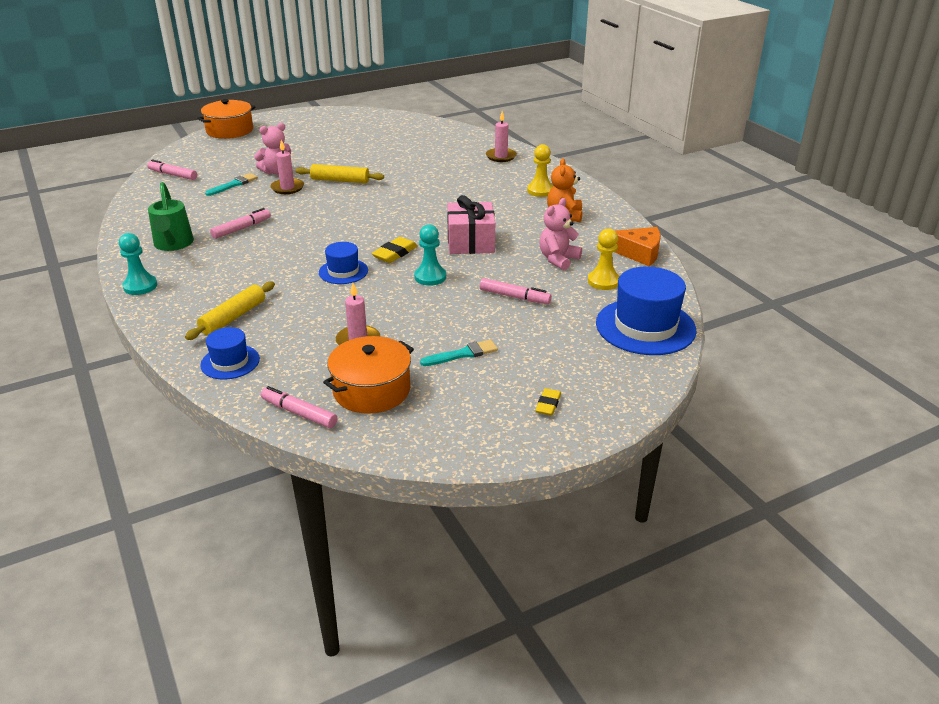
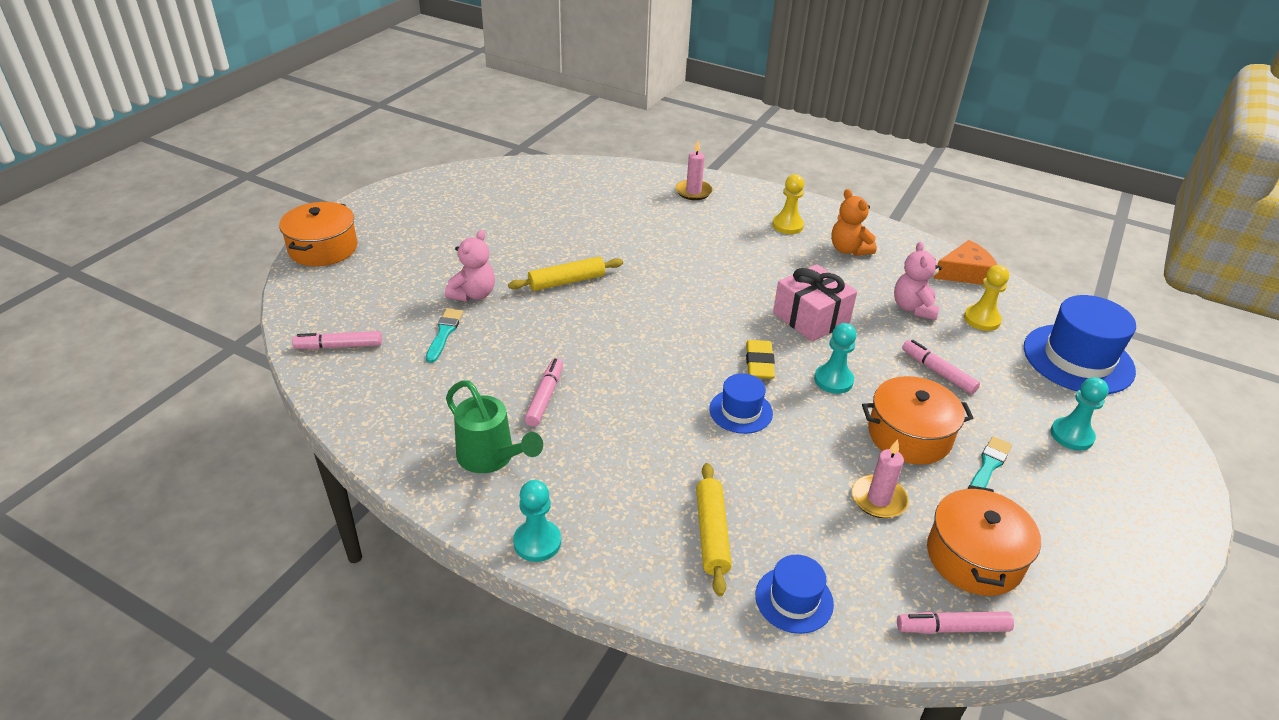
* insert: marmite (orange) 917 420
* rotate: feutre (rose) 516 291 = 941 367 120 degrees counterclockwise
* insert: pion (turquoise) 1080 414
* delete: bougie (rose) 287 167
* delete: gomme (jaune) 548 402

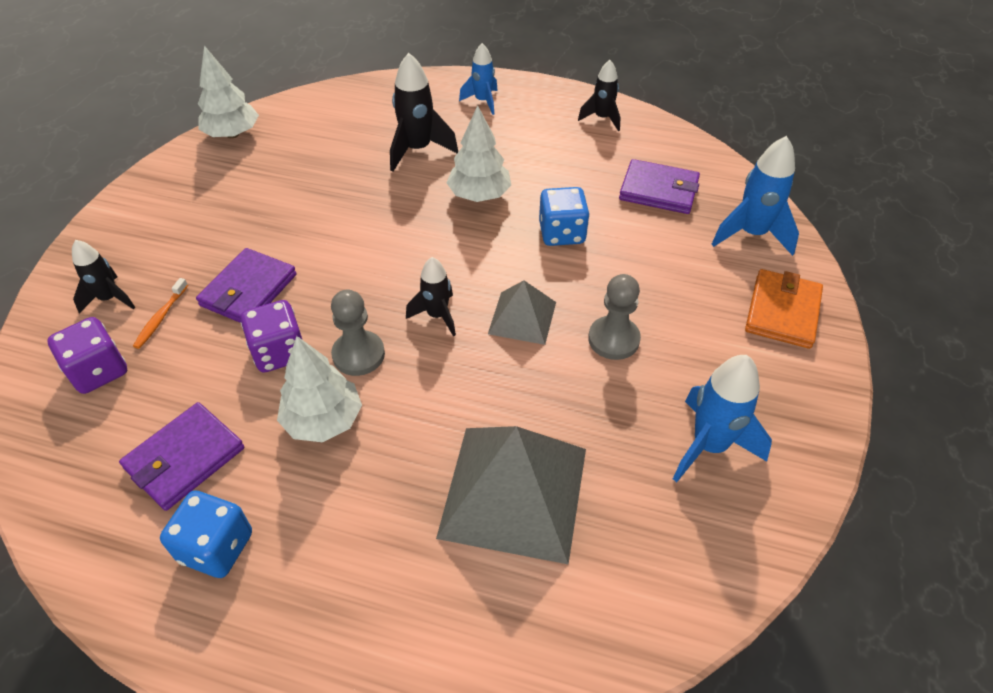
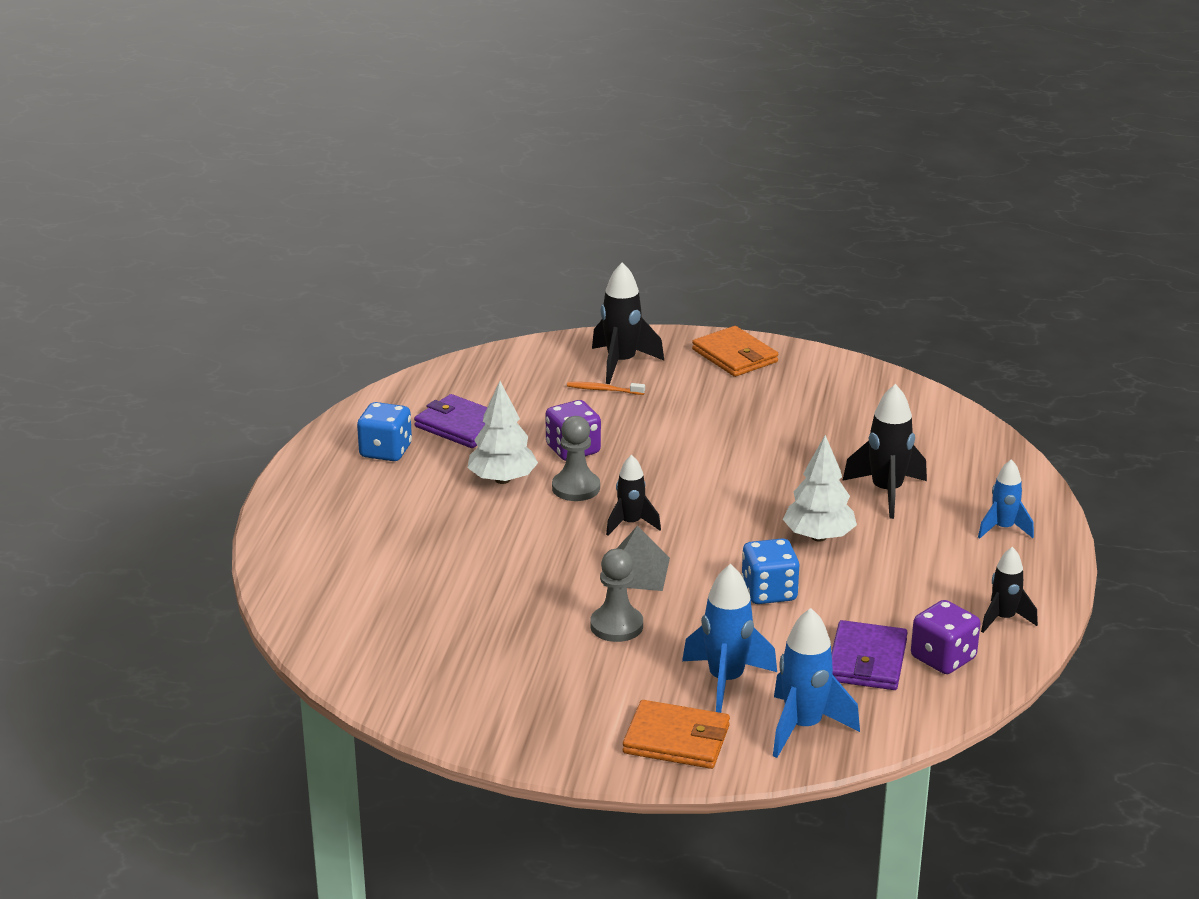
* resize: fusée (noir) 103 276 = 628 323 x1.56
* move: fusée (bleu) 722 418 to 729 638
* insert: portefeuille (orange) 735 351
* move: dé (violet) 87 355 to 945 637
* delete: portefeuille (violet) 246 285
* delete: arbre (blanc) 228 91
* delete: pyramide (gris) 511 495

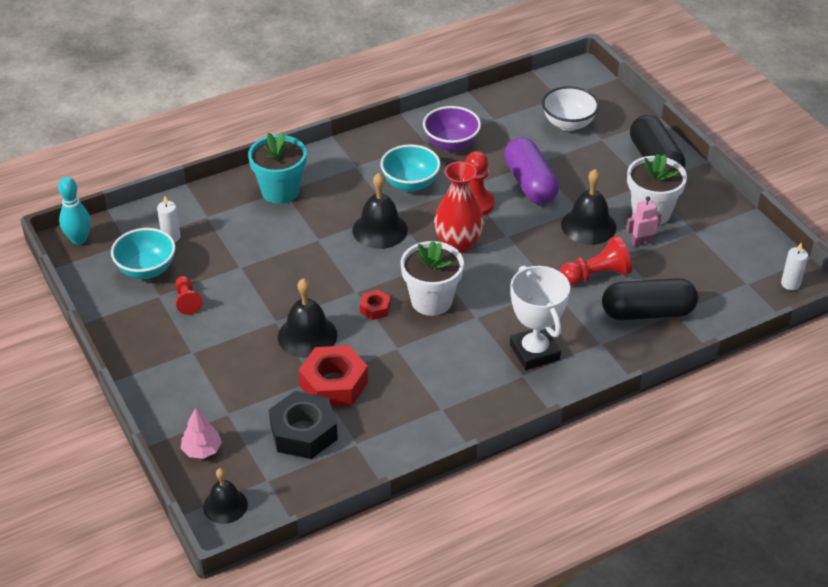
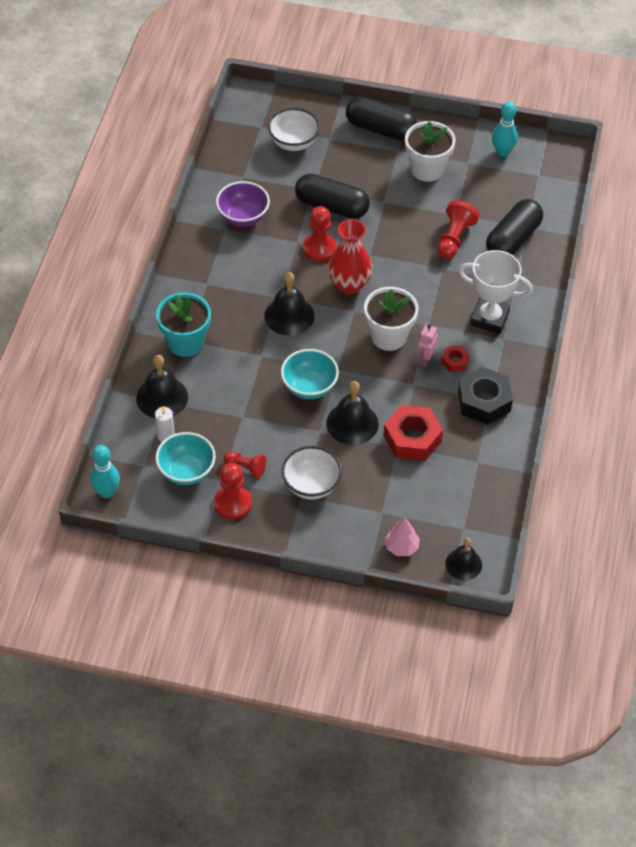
* move: cloche (noir) 588 207 to 162 386
* insert: pion (rouge) 233 491
* move: bol (turquoise) 410 168 to 310 374
* insert: bol (blanc) 312 473
* recolor: gélule (violet) 531 171 to gélule (noir) 332 196
* move: robot (rose) 643 221 to 427 345
* move: écrou (rouge) 375 305 to 455 359
* move: écrou (noir) 303 425 to 485 396
* insert: quille (turquoise) 505 129
* delete: bougie (blanc) 794 266

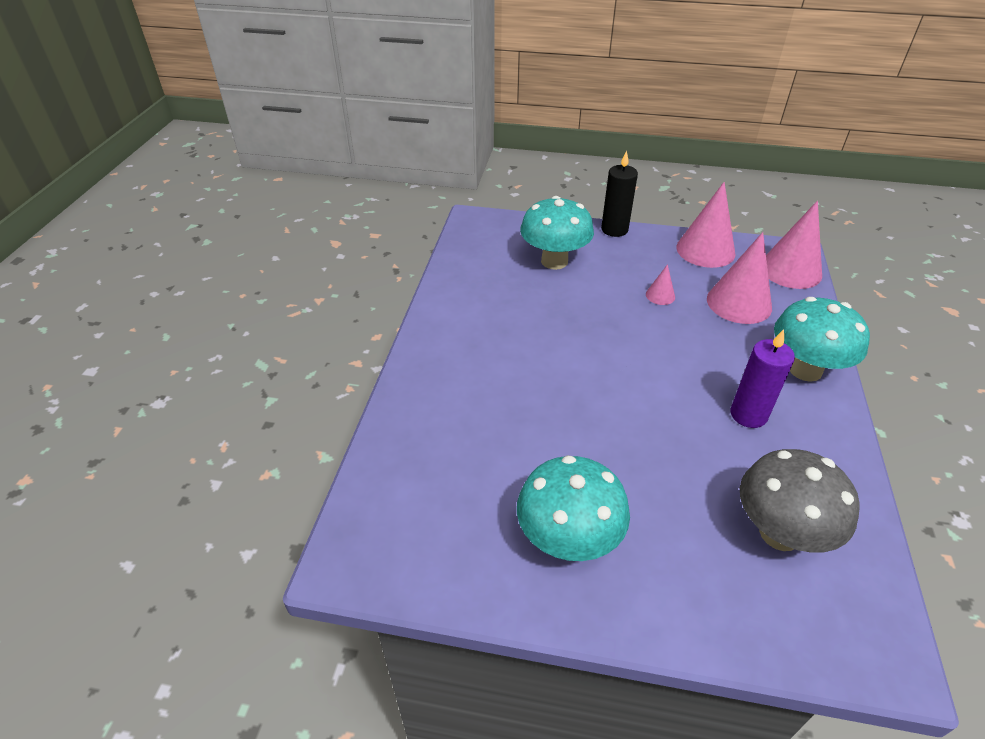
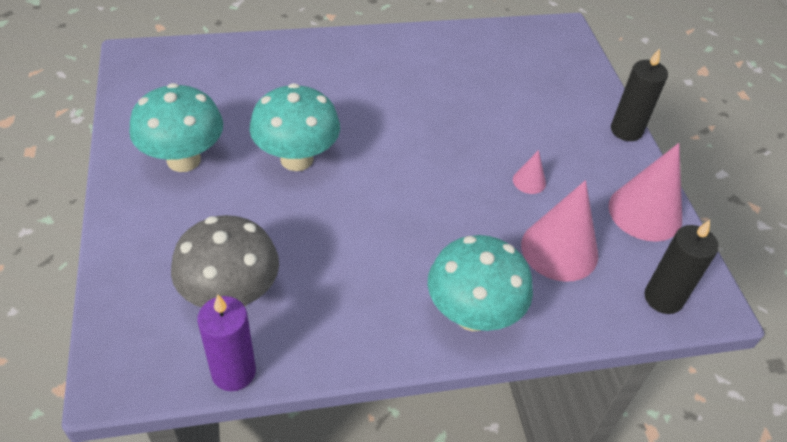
* move: bougie (violet) 763 378 to 226 343
* move: champignon (turquoise) 557 233 to 294 127
* replace: cône (rose) 794 245 to bougie (noir) 682 267

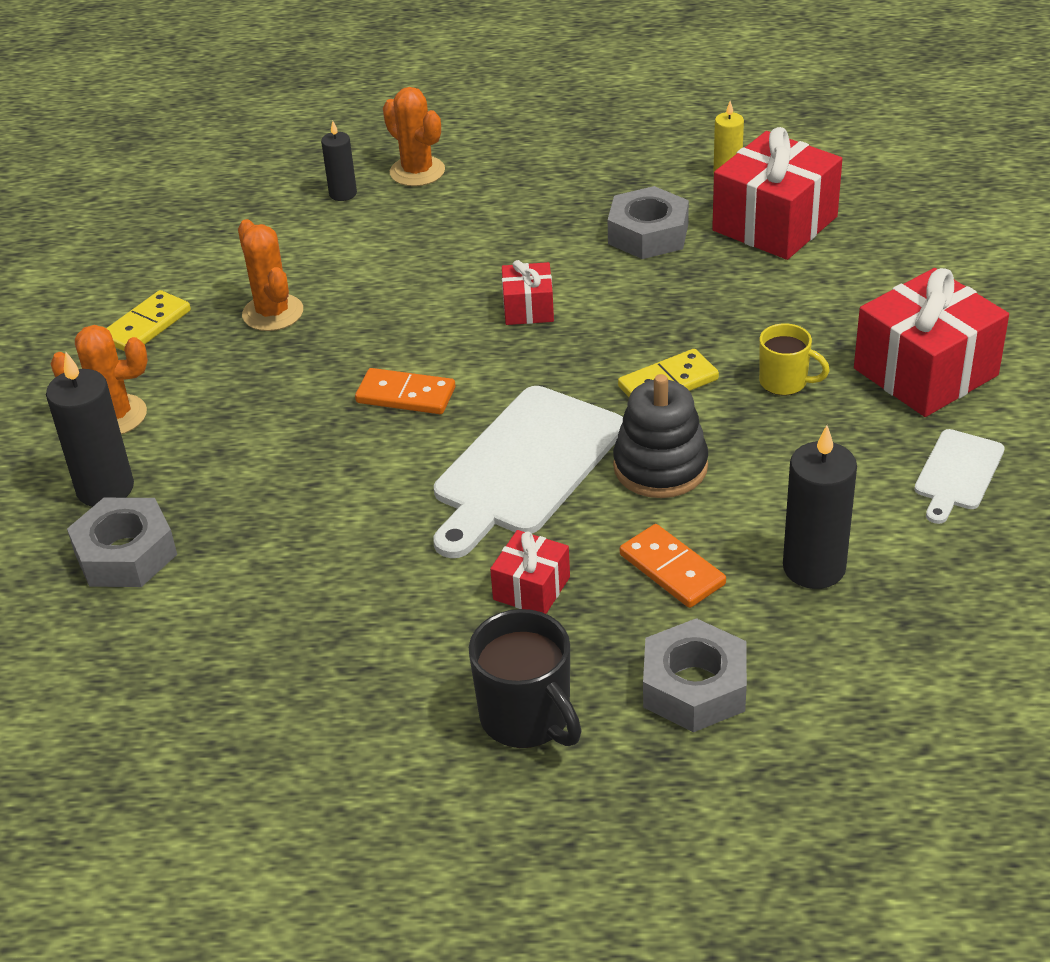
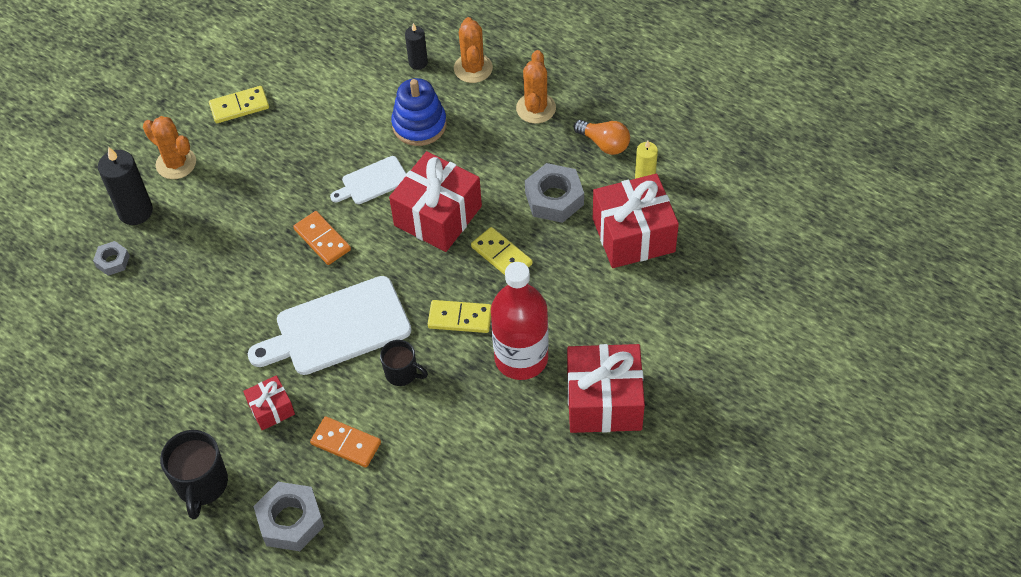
* resize: écrou (gris) 122 542 = 111 258 x0.56
* rotate: domino (orange) 673 566 = 345 442 60 degrees counterclockwise
* move: planche à découper (blanc) 959 476 to 368 180
* replace: jouet à empiler (noir) 660 436 to tasse (noir) 404 363
* resize: cadeau (rouge) 528 292 = 435 201 x1.95
* insert: jouet à empiler (bleu) 419 112
* insert: domino (jaune) 502 251
* replace: tasse (jaune) 794 359 to bouteille (rouge) 520 321
* move: cactus (orange) 270 275 to 536 87
* insert: ampoule (orange) 602 137
* delete: bougie (noir) 820 507

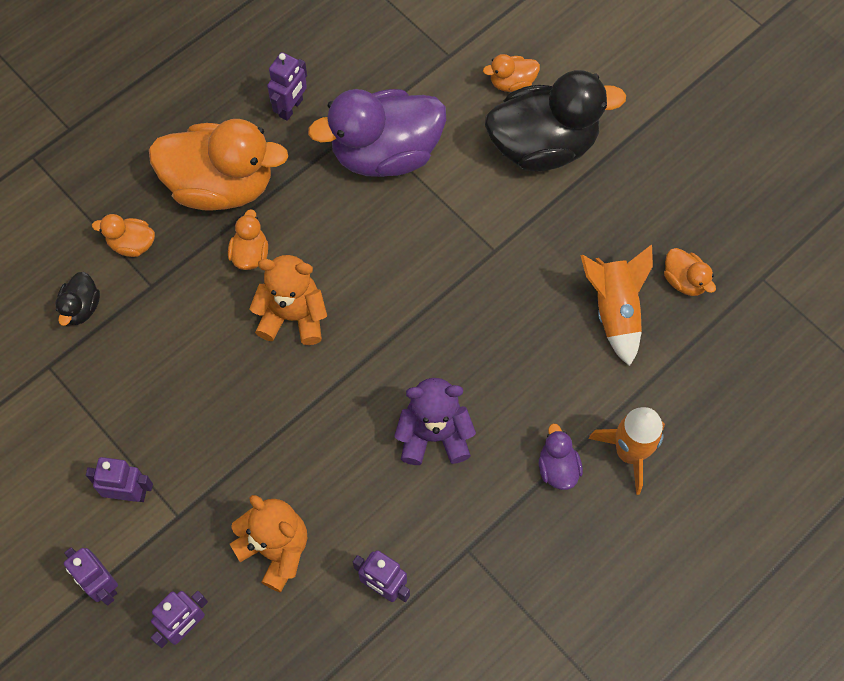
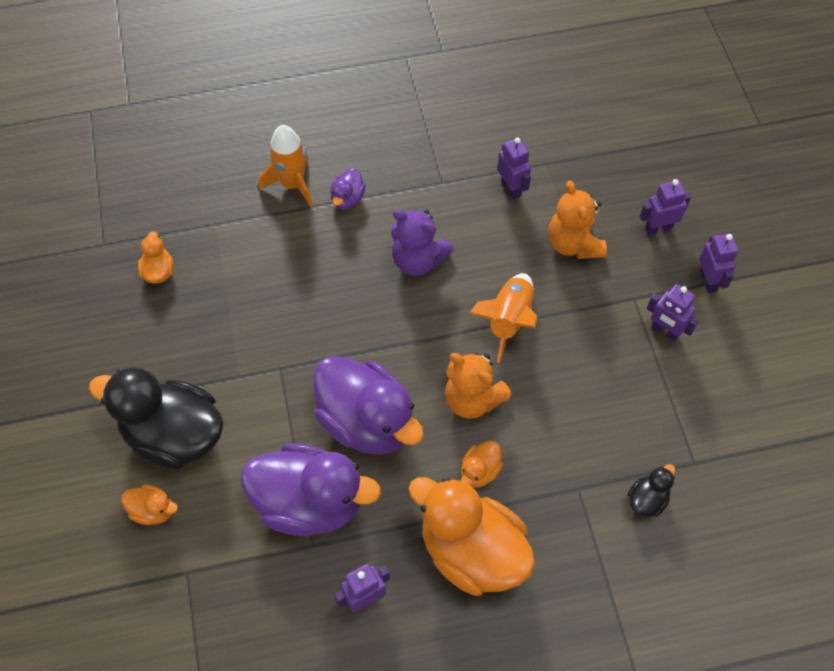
* insert: canard (violet) 368 405
* move: fusée (orange) 616 305 to 503 318
* delete: canard (orange) 123 235

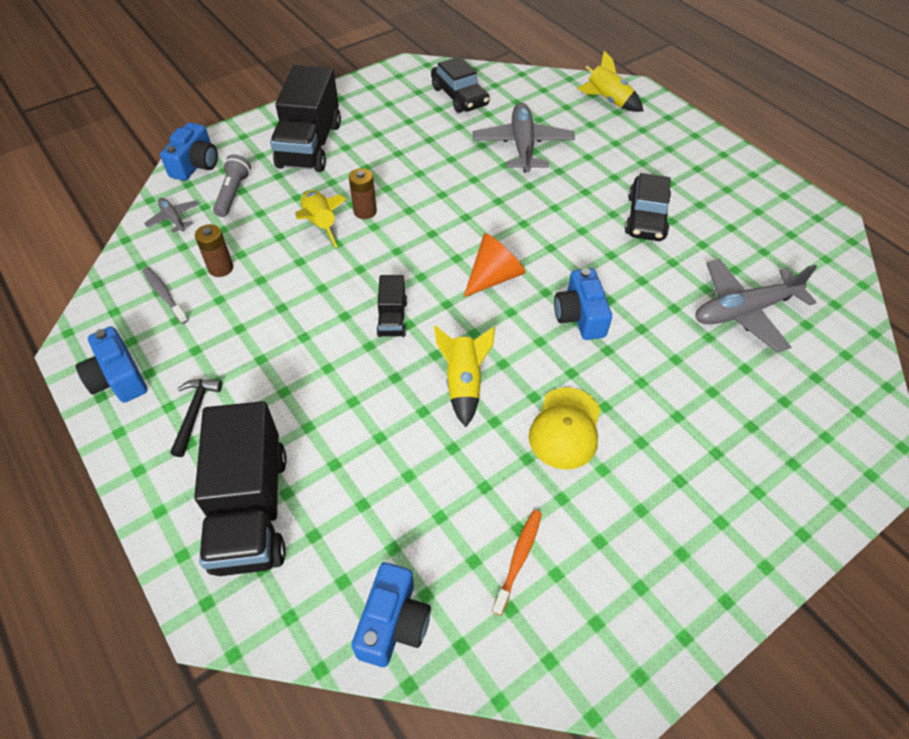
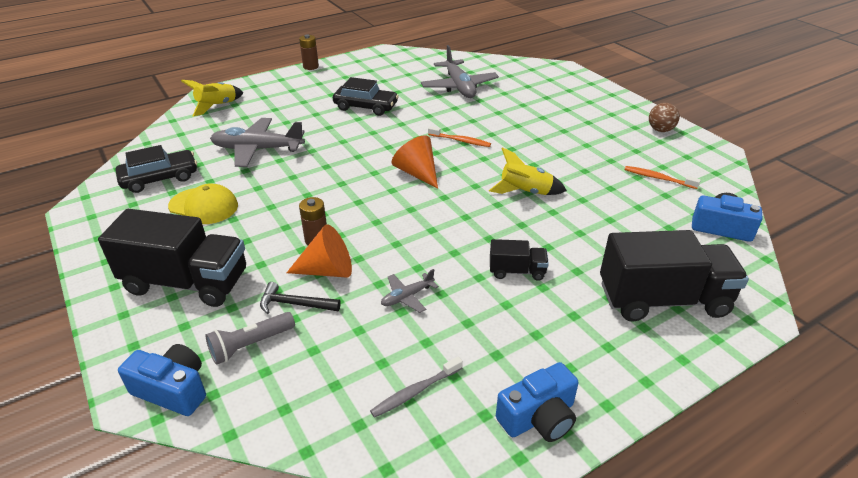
* move: casquette (jaune) 565 428 to 203 204
* rotate: lampe de poche (gris) 232 185 = 250 338 45 degrees counterclockwise
* move: marteau (noir) 196 418 to 300 298
* replace: fusée (jaune) 320 219 to cône (orange) 319 251
* move: pile (marron) 214 250 to 309 52
* move: avion (gris) 171 215 to 410 291
* replace: appareil photo (bleu) 583 304 to brosse à dents (orange) 459 136
* move: camion (noir) 391 306 to 519 260
* insert: balle (marron) 664 117

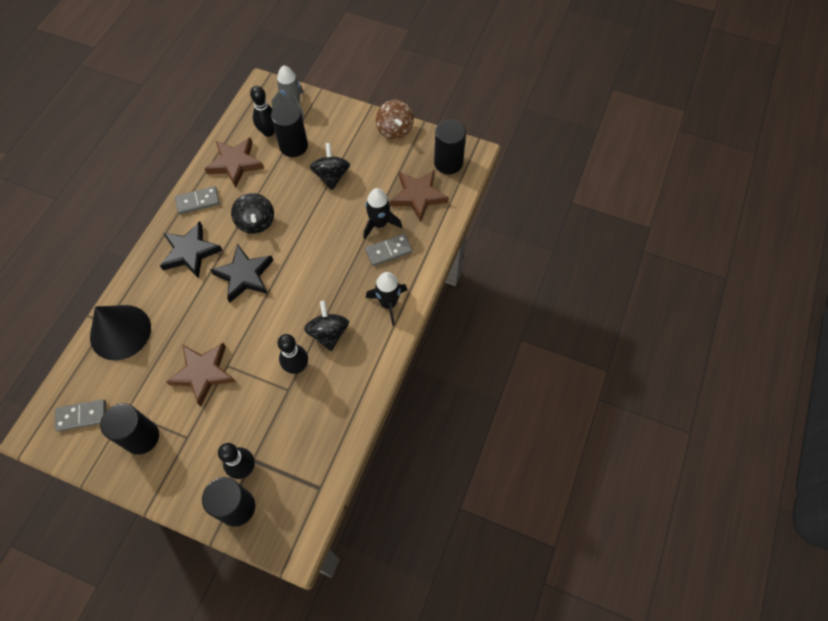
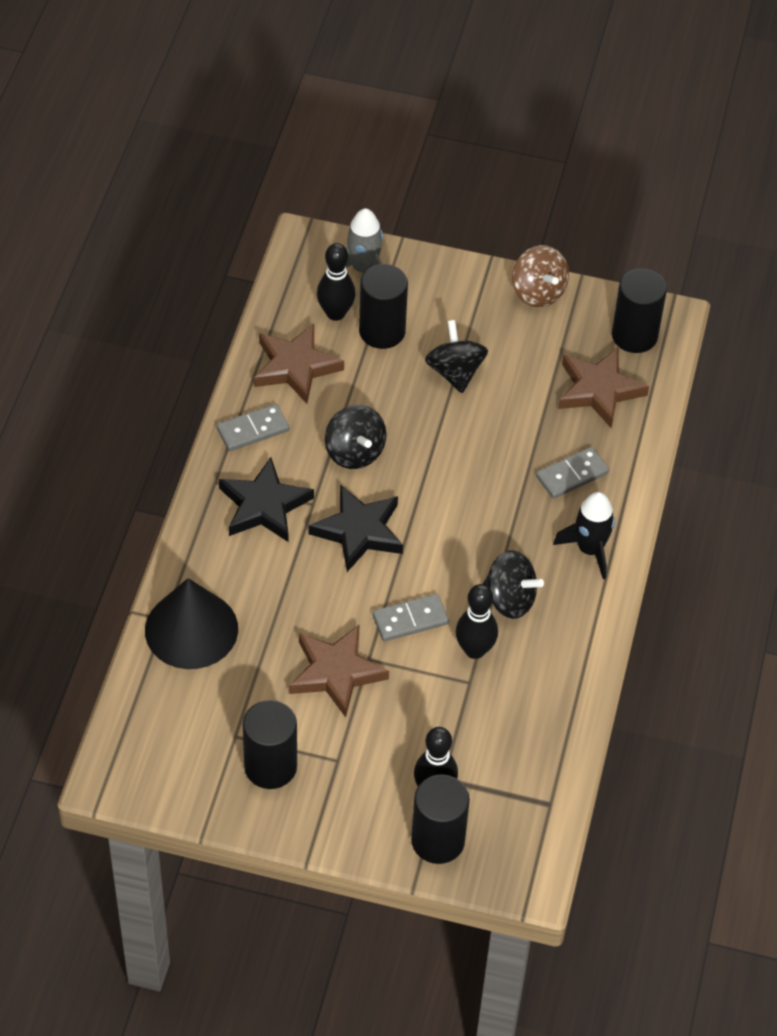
* move: domino (gris) 80 415 to 411 617
* rotate: toupie (noir) 326 326 = 513 584 135 degrees clockwise
* delete: fusée (noir) 382 213

